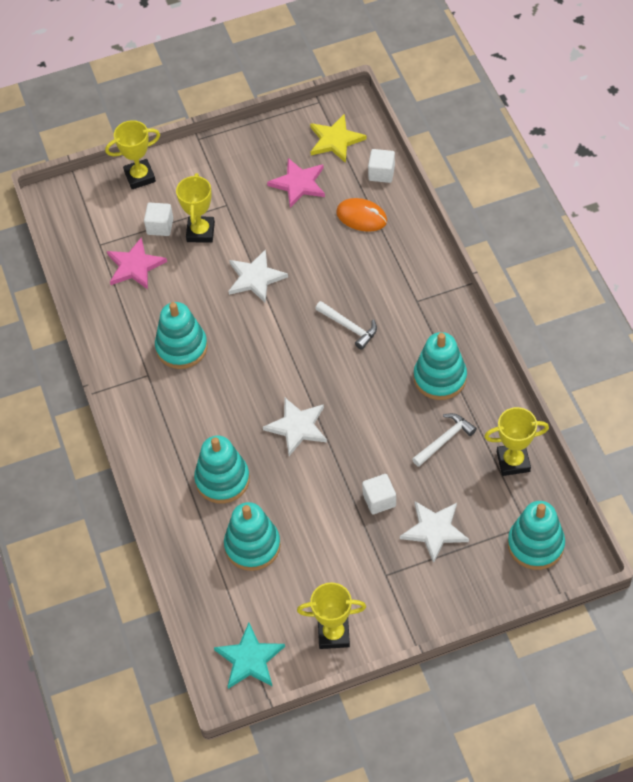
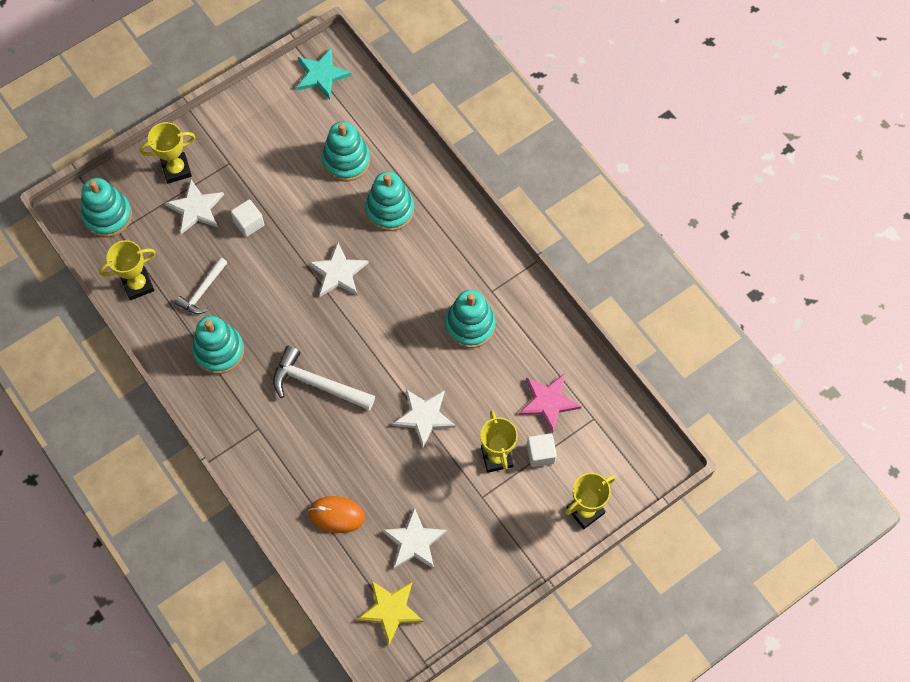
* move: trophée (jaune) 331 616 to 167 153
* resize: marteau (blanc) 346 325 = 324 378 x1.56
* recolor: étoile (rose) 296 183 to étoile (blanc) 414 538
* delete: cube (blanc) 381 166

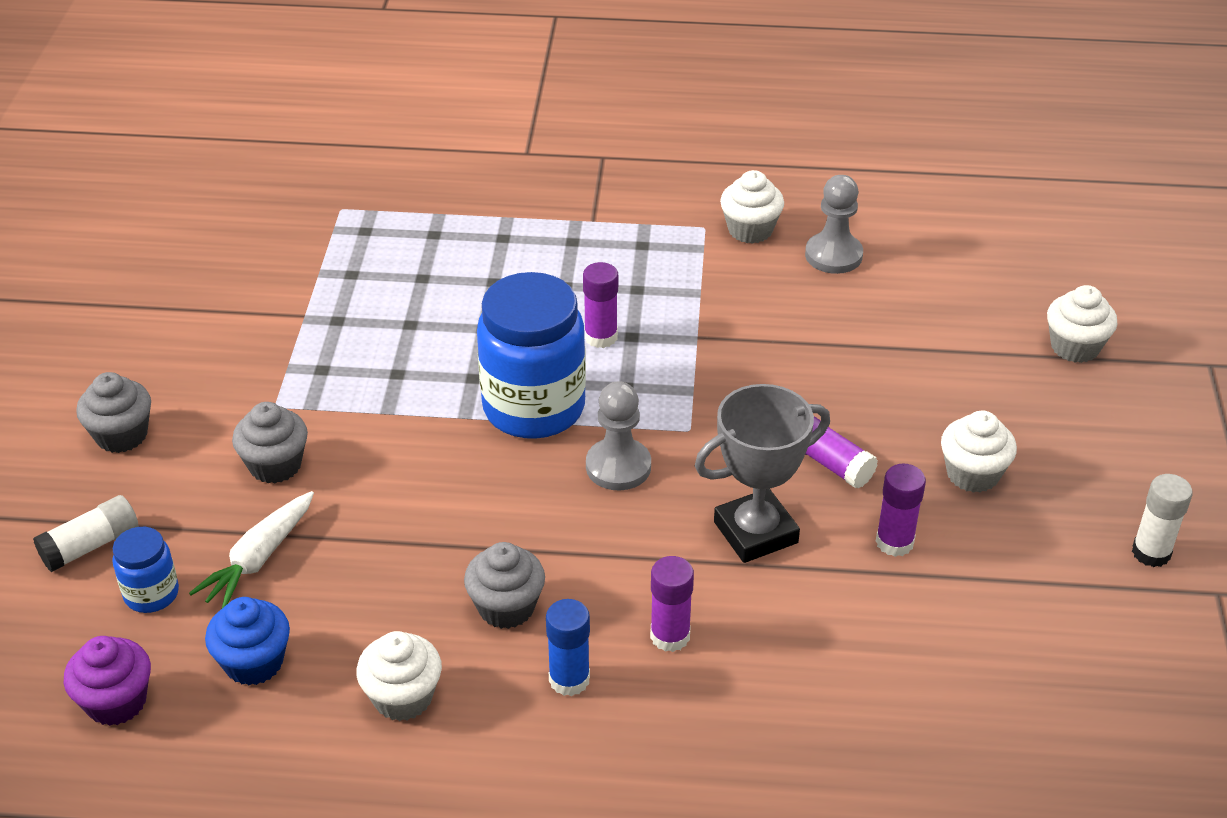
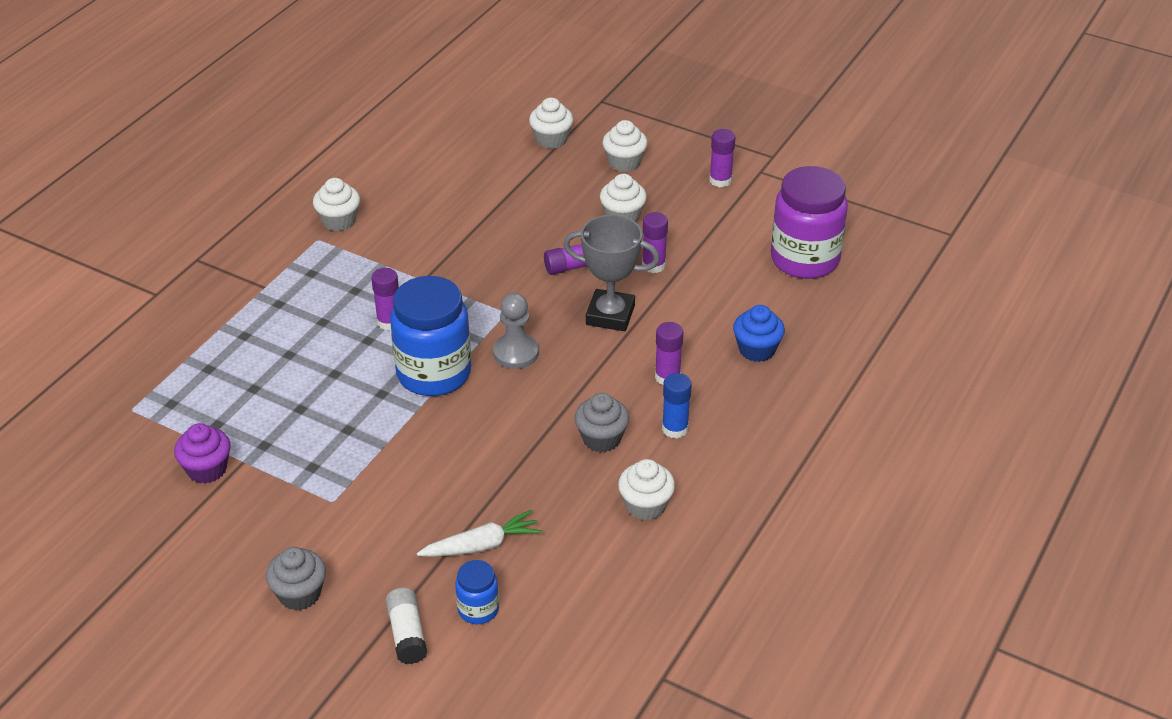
* move: muffin (violet) 107 681 to 202 453
* rotate: carotte (blanc) 251 549 = 479 533 75 degrees counterclockwise
* rotate: trophée (gris) 762 473 = 611 273 75 degrees counterclockwise
* insert: muffin (blanc) 625 146
* recolor: bâton de colle (blanc) 1162 520 to bâton de colle (violet) 722 158
* move: muffin (bleu) 247 641 to 759 333
* insert: bocal (violet) 809 222
* delete: muffin (gris) 270 442
* delete: pion (gris) 834 224

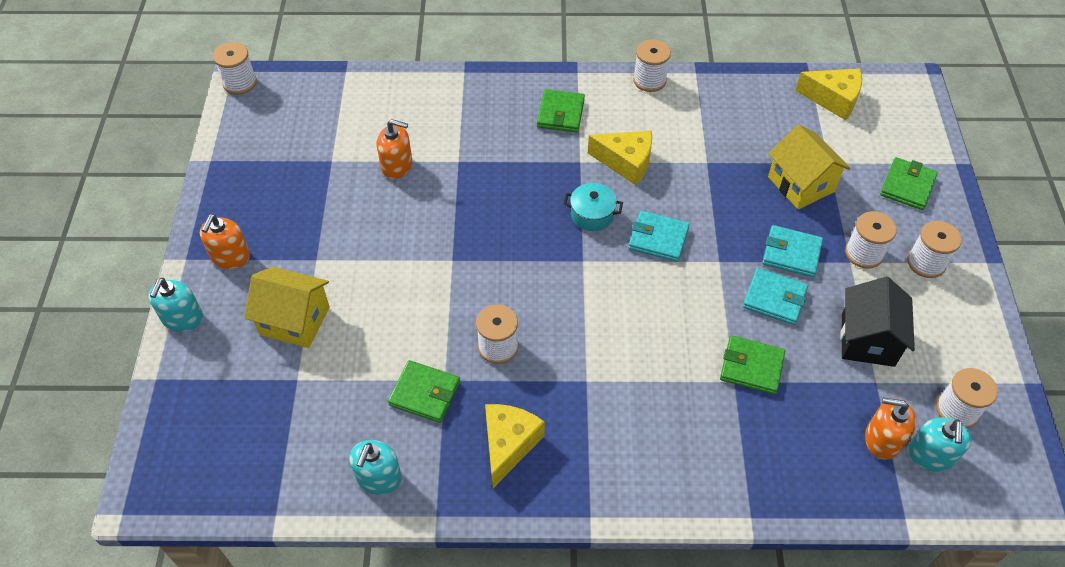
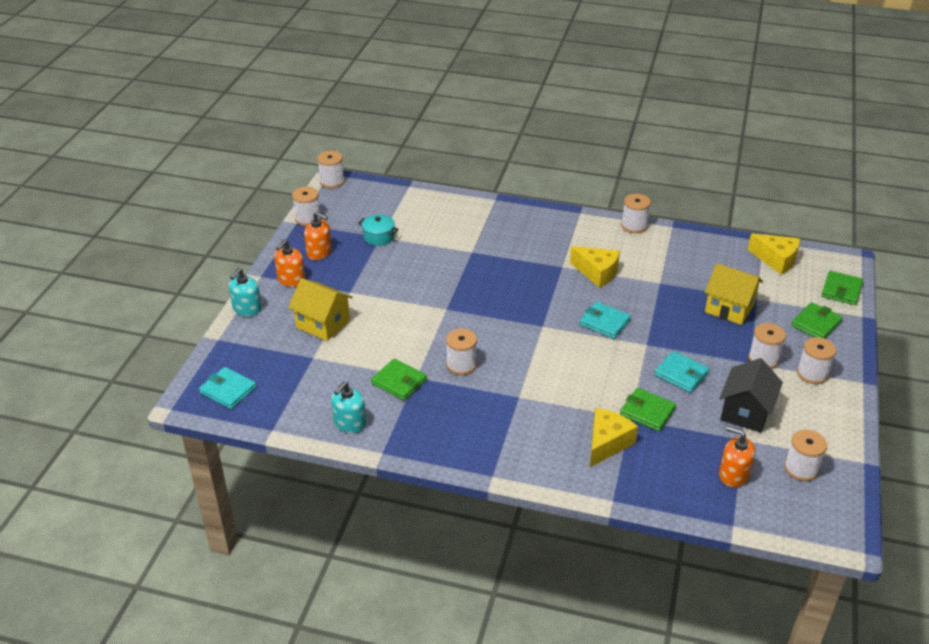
* move: portefeuille (turquoise) 792 251 to 227 388
* insert: bobine (blanc) 306 206
* move: distributeur de savon (orange) 394 149 to 318 236
* move: marmite (turquoise) 593 207 to 378 230
* move: fromage (jaune) 515 446 to 614 437
* rotate: maison (jaune) 809 167 = 734 294 45 degrees counterclockwise
* move: portefeuille (vert) 561 110 to 842 288
* delete: distributeur de savon (turquoise) 940 445

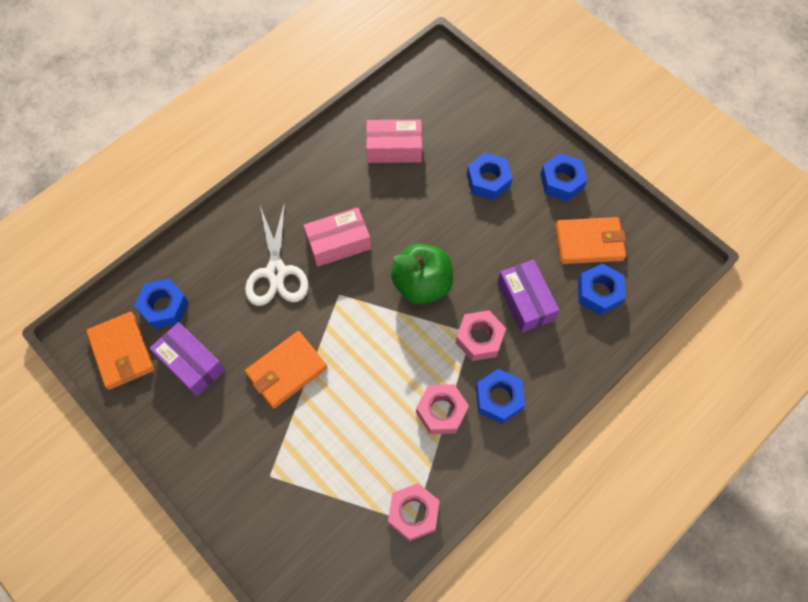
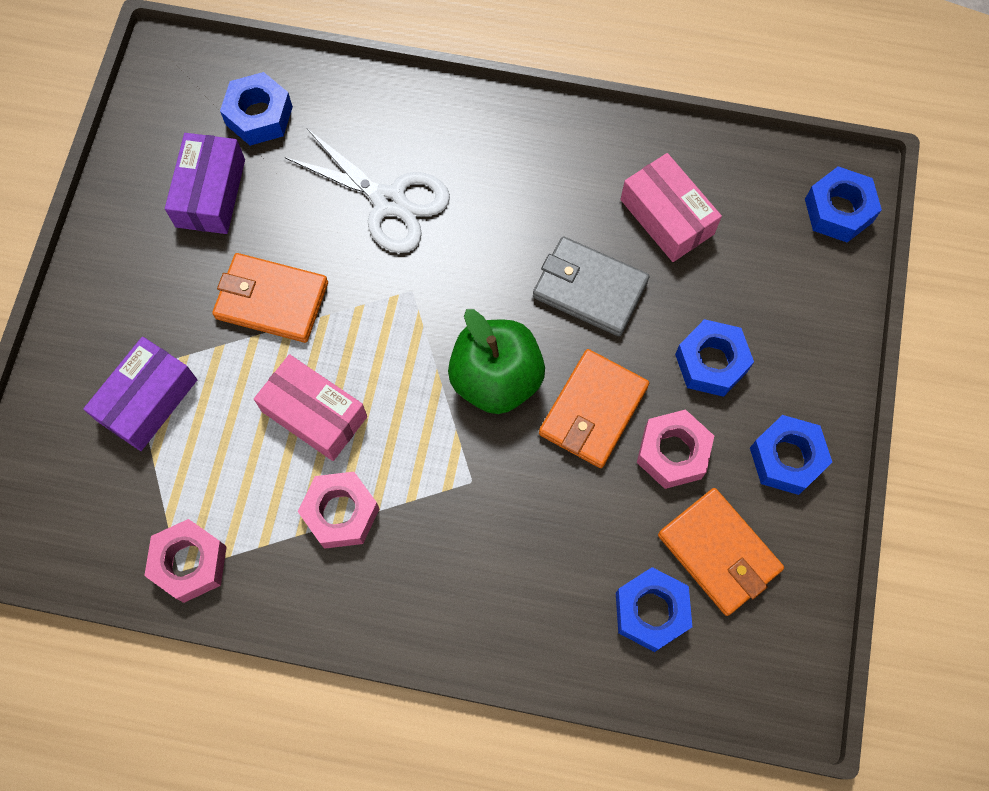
* move: boîte (violet) 528 296 to 140 394
* move: boîte (rose) 337 237 to 310 407
* rotate: ciseaux (blanc) 276 254 = 367 191 105 degrees counterclockwise
* insert: portefeuille (gris) 591 286
* move: portefeuille (orange) 120 351 to 594 408
* move: écrou (rose) 481 335 to 675 449
* move: écrou (bleu) 500 396 to 843 204

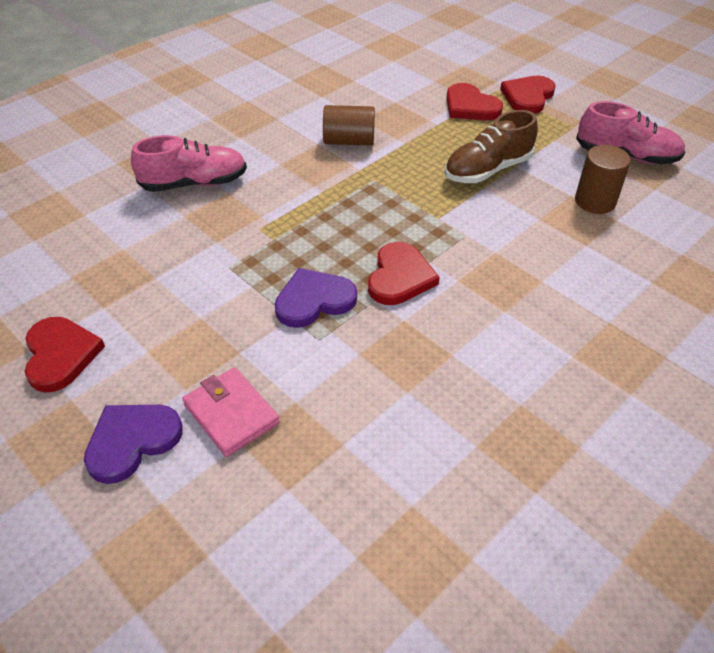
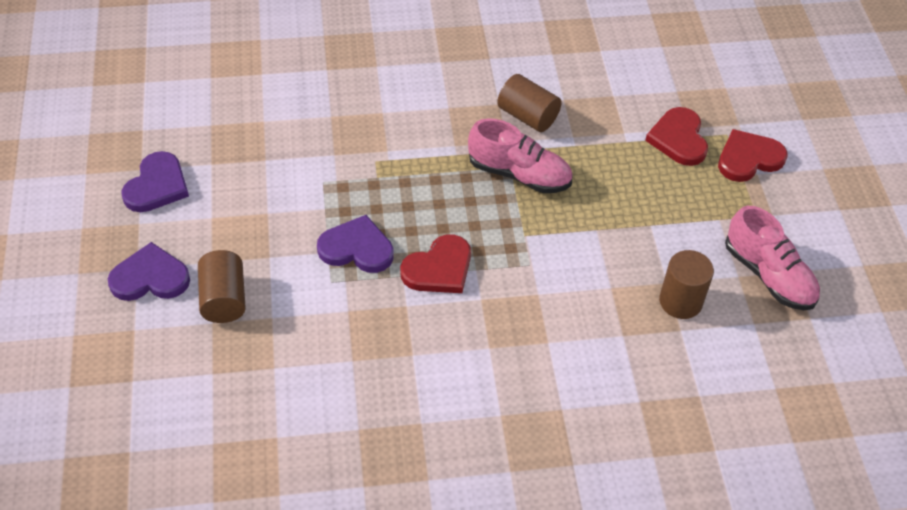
* recolor: cœur (rouge) 65 355 to cœur (violet) 155 181
* replace: portefeuille (rose) 231 412 to cylindre (marron) 222 286
* move: chaussure (rose) 189 163 to 520 155
* delete: chaussure (marron) 491 146

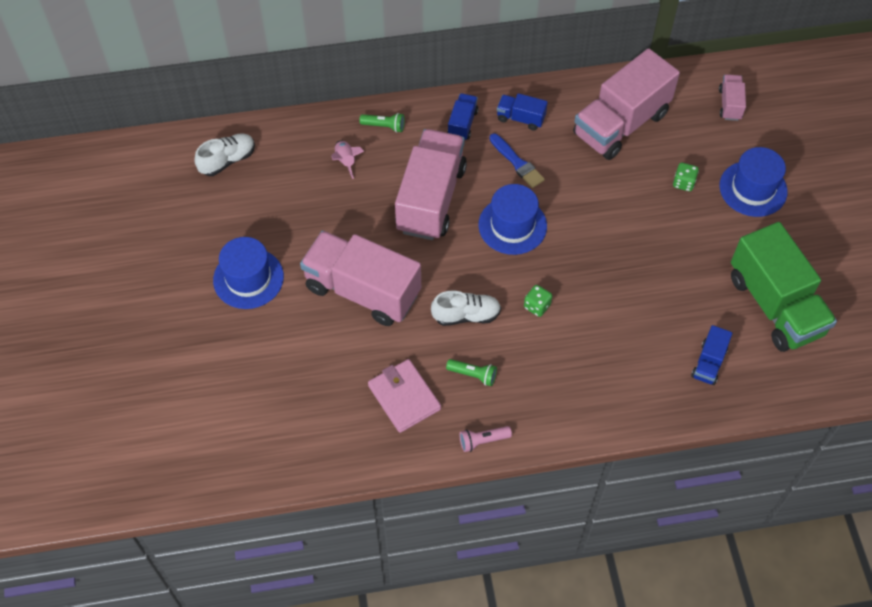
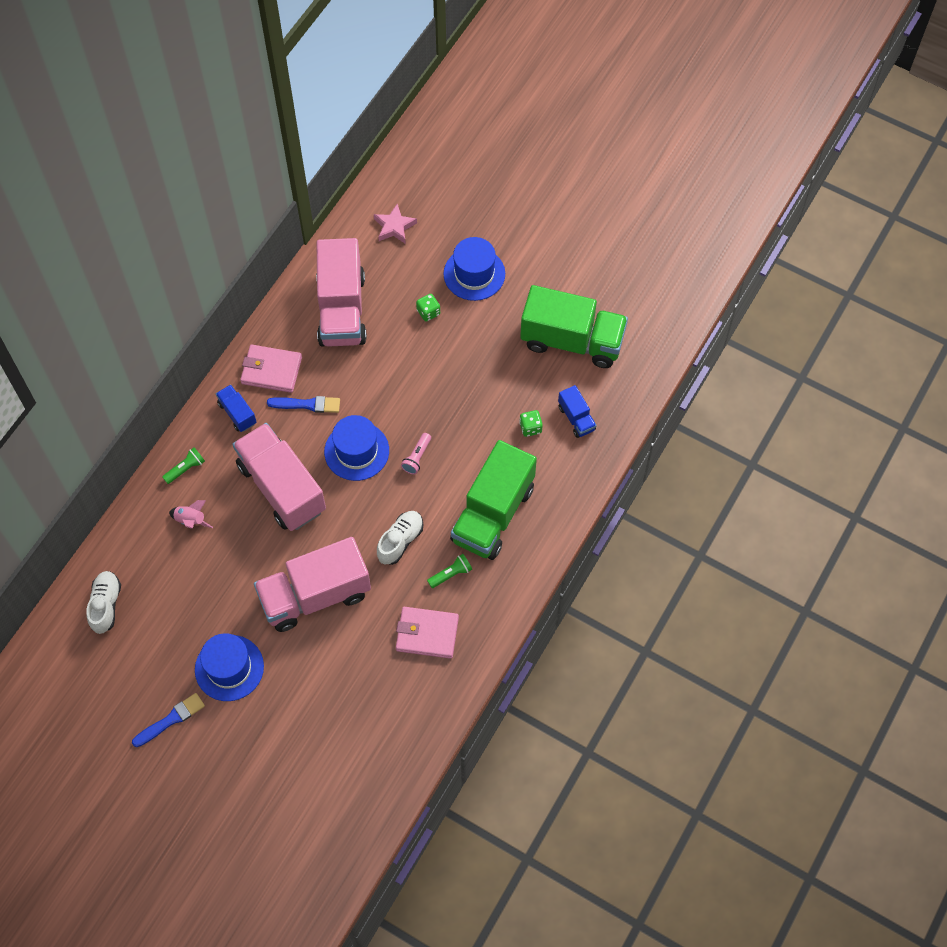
* insert: pinceau (bleu) 168 720
* replace: camion (bleu) 522 112 to portefeuille (rose) 271 369
* replace: camion (rose) 732 97 to étoile (rose) 395 224
* move: lampe de poche (rose) 485 439 to 416 453
* insert: camion (vert) 493 500
* move: dé (vert) 538 301 to 531 423

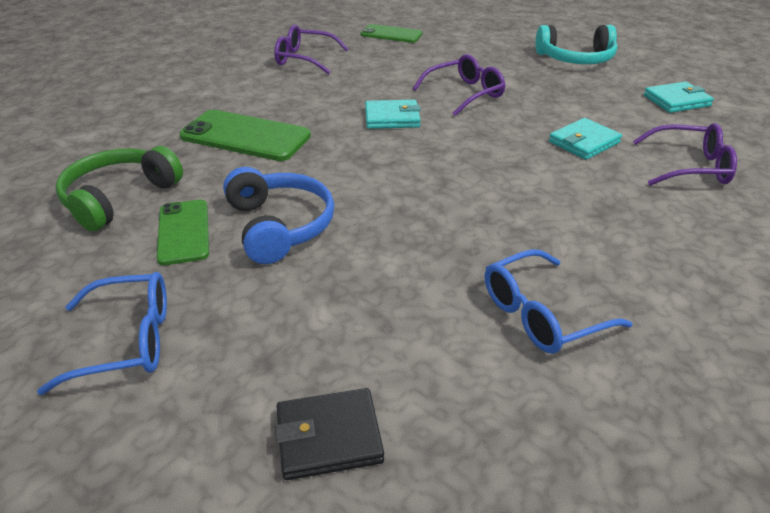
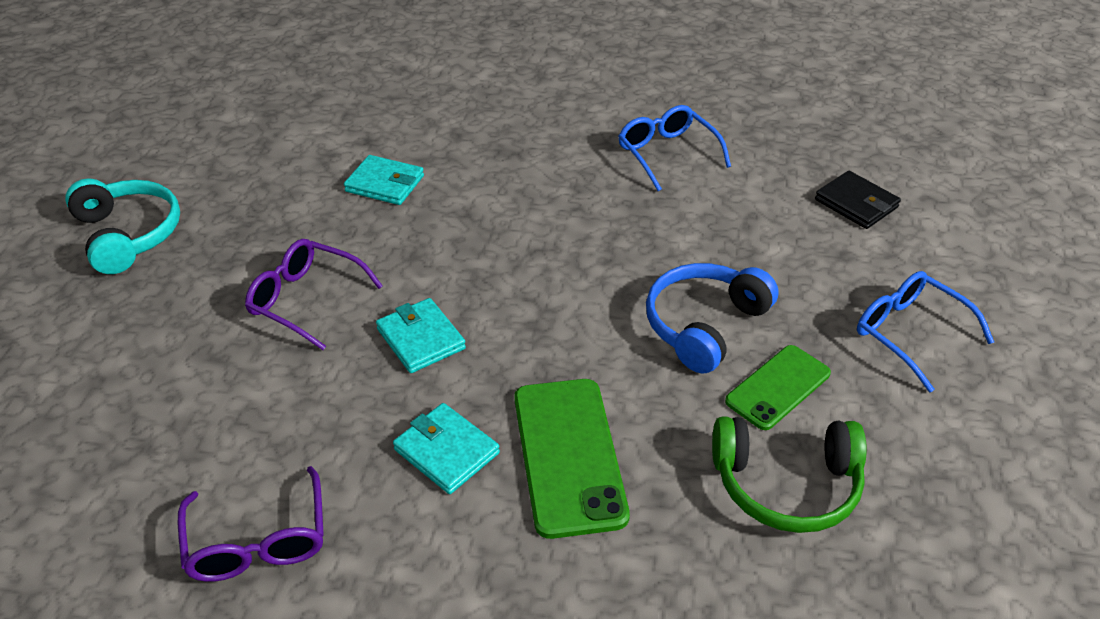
* move: portefeuille (turquoise) 679 97 to 446 448
* rotate: lunettes (bleu) 559 301 = 674 148 150 degrees counterclockwise
* delete: téléphone (vert) 391 33
* delete: lunettes (violet) 685 154

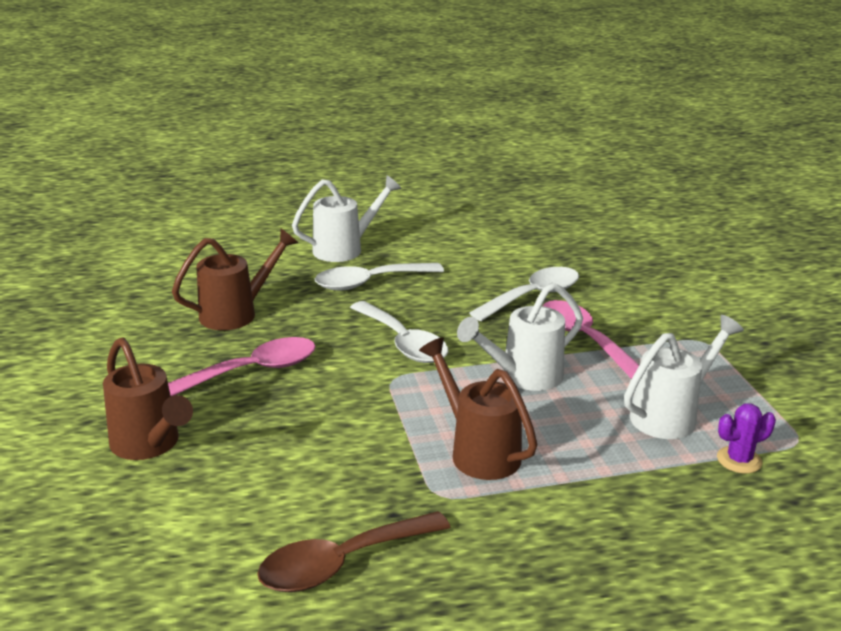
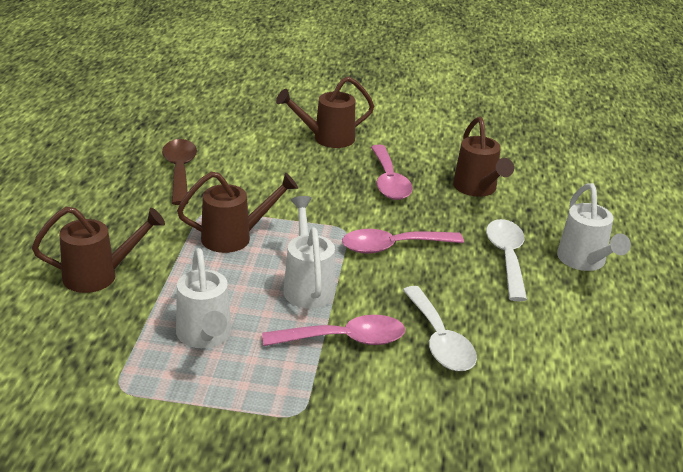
* insert: arrosoir (marron) 98 250
* recolor: cuillère (blanc) 399 332 to cuillère (rose) 403 241
* delete: cactus (violet) 746 438

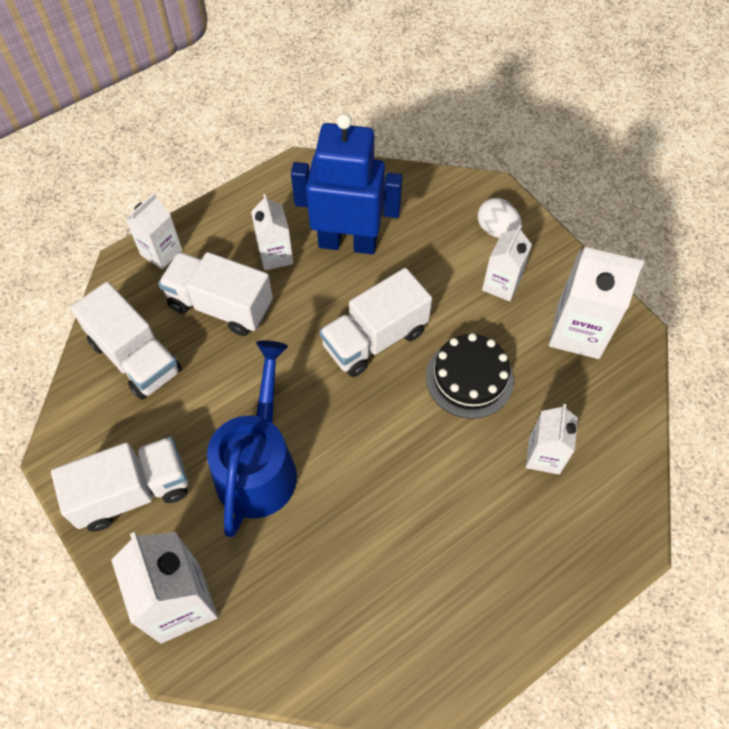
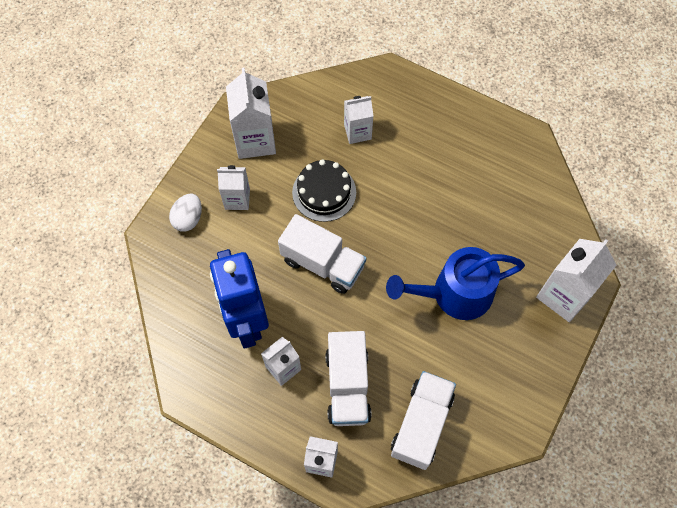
* delete: camion (blanc) 119 484

